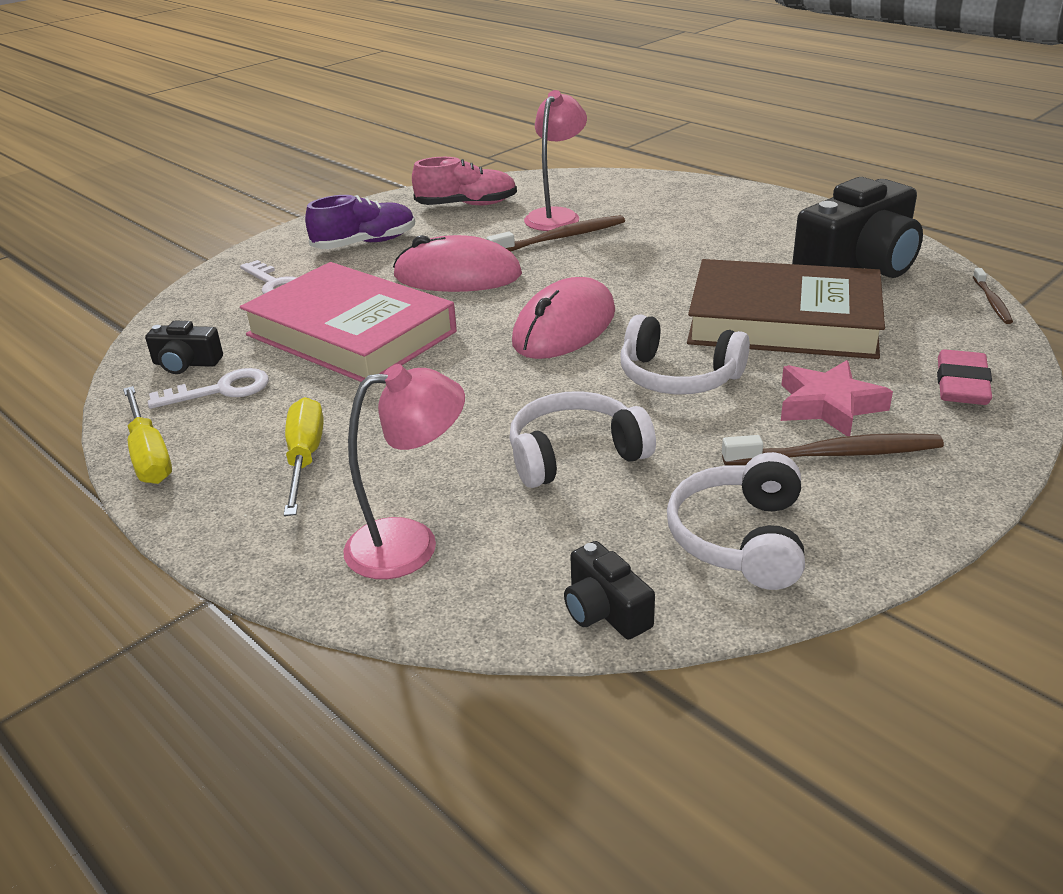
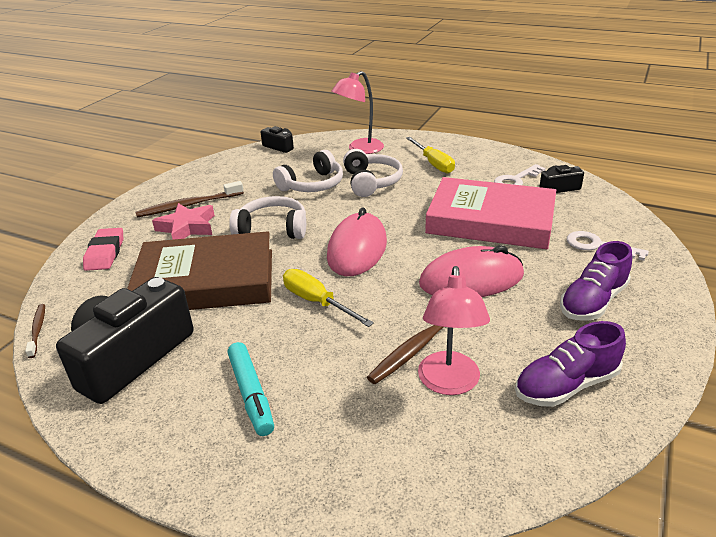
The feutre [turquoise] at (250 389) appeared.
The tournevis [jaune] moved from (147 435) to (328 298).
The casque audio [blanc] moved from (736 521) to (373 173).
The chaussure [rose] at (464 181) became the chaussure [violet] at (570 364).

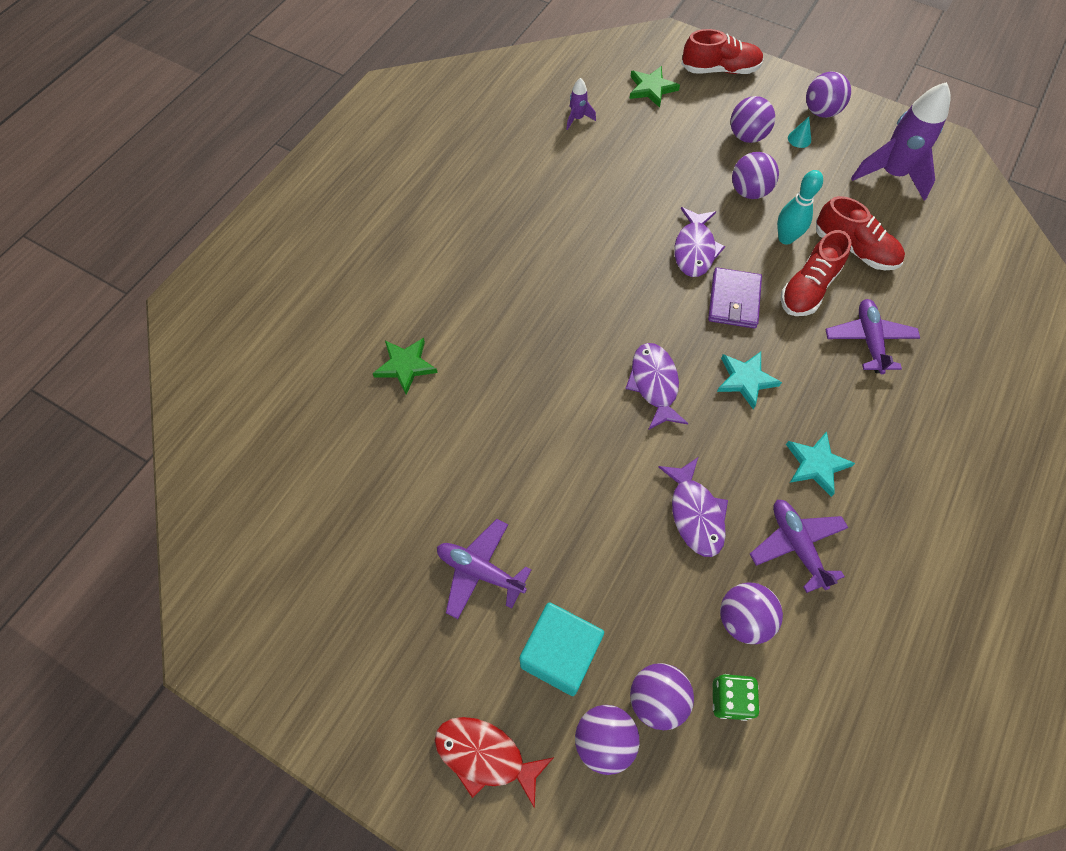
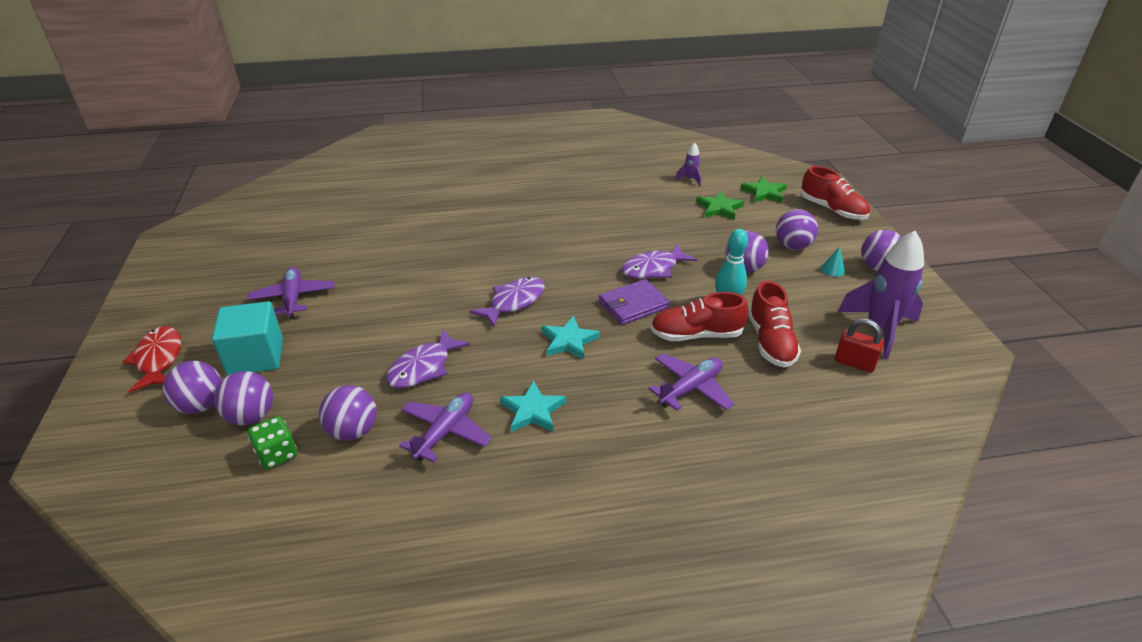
The cadenas [rouge] at (859 345) appeared.
The étoile [vert] moved from (405 366) to (720 205).

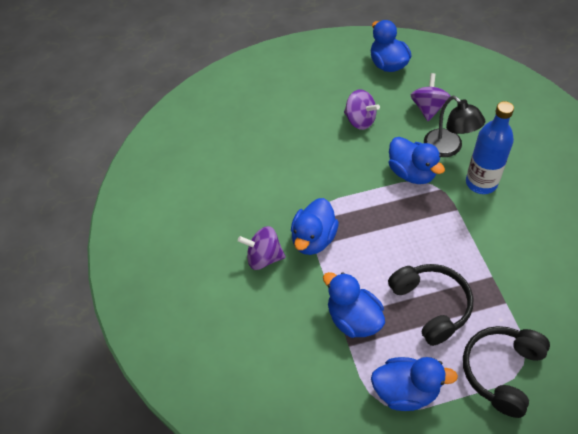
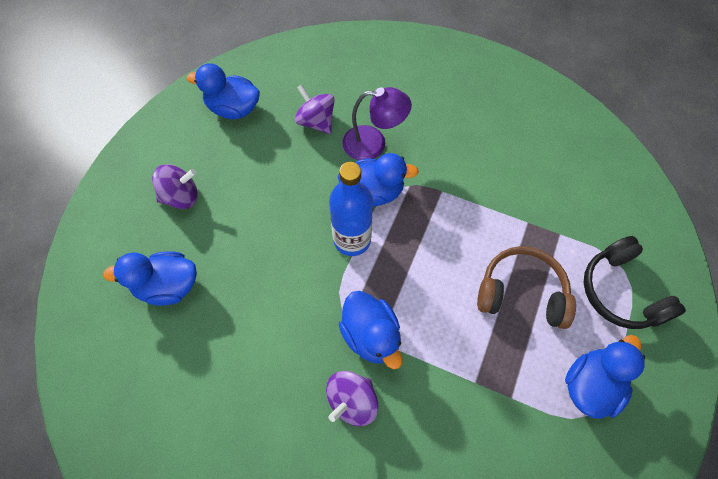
The canard [bleu] moved from (354 305) to (150 278).
The toupie [violet] moved from (362 109) to (175 186).
The bouteille [bleu] moved from (490 147) to (351 209).
The casque audio [noir] at (431 305) became the casque audio [marron] at (526 287).
The lampe [noir] at (454 126) became the lampe [violet] at (377 123).

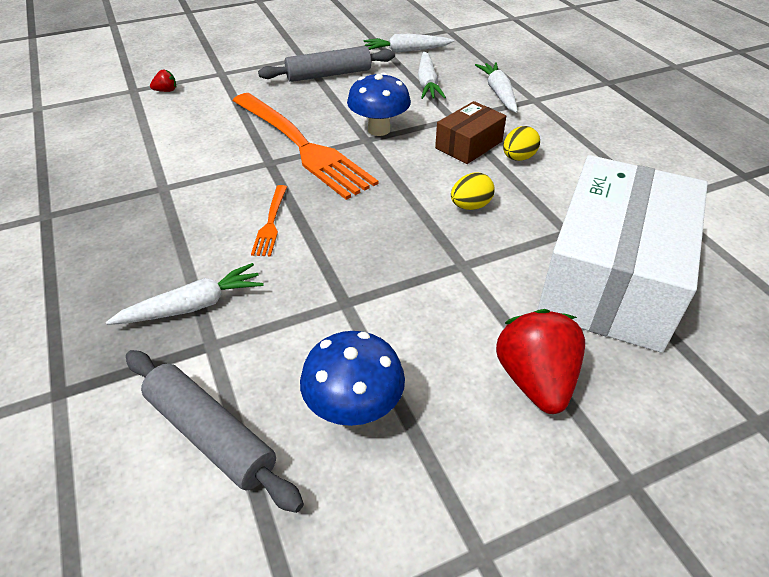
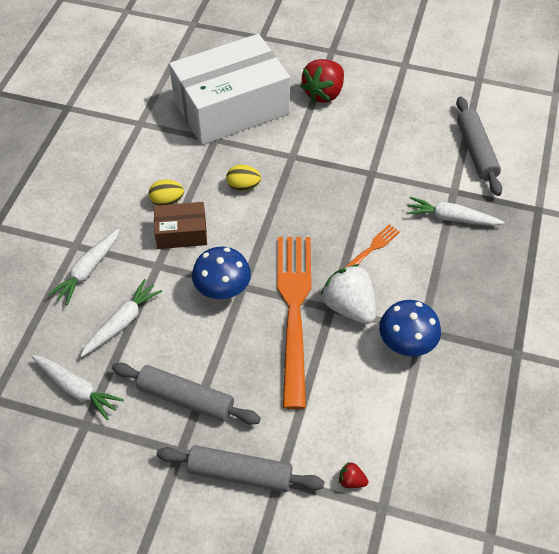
The rouleau à pâtisserie [gris] at (240 468) appeared.
The fraise [blanc] at (348 294) appeared.
The champignon [bleu] moved from (352 378) to (410 328).

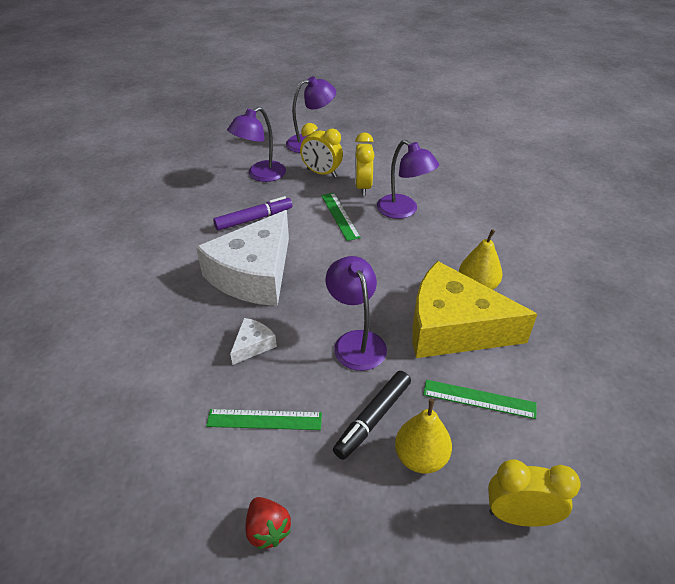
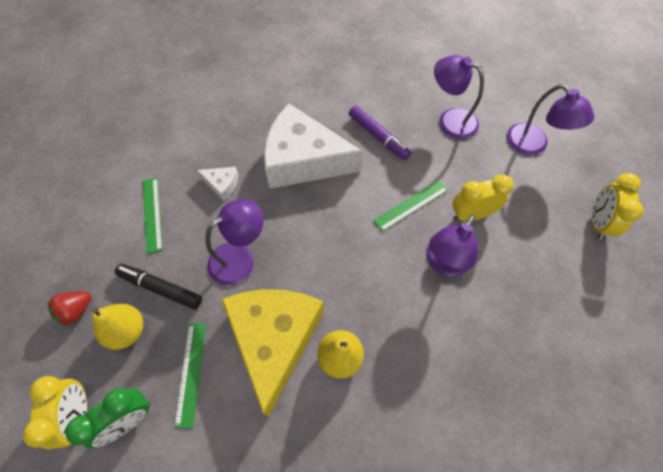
The réveil [vert] at (107 418) appeared.
The fraise [rouge] moved from (268 523) to (69 308).
The réveil [jaune] moved from (321 150) to (618 206).

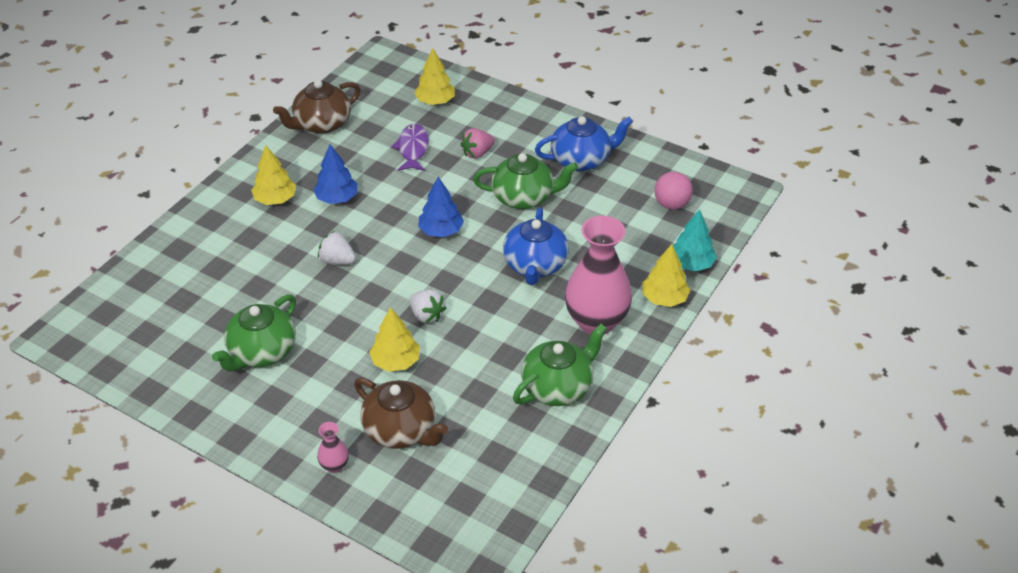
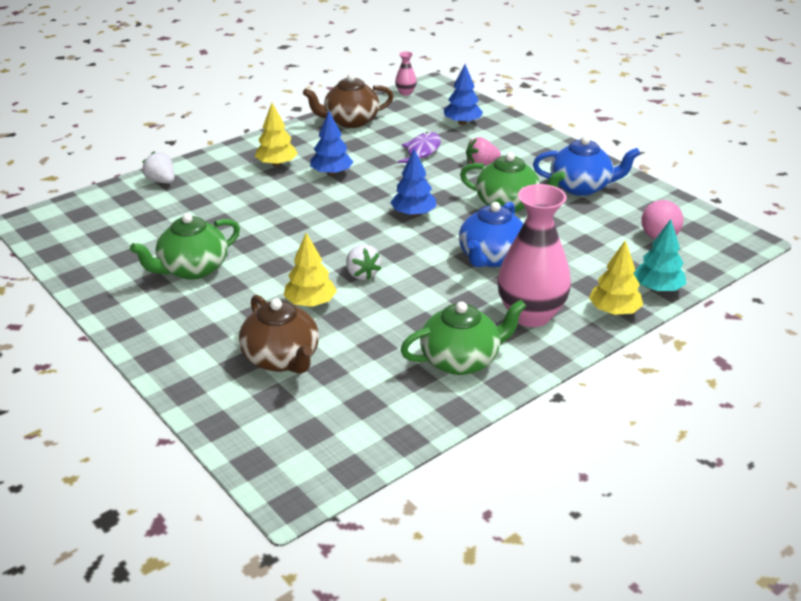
The vase [rose] moved from (333 447) to (406 73).
The fraise [blanc] moved from (337 248) to (158 167).
The arbre [jaune] at (434 76) became the arbre [bleu] at (463 94).

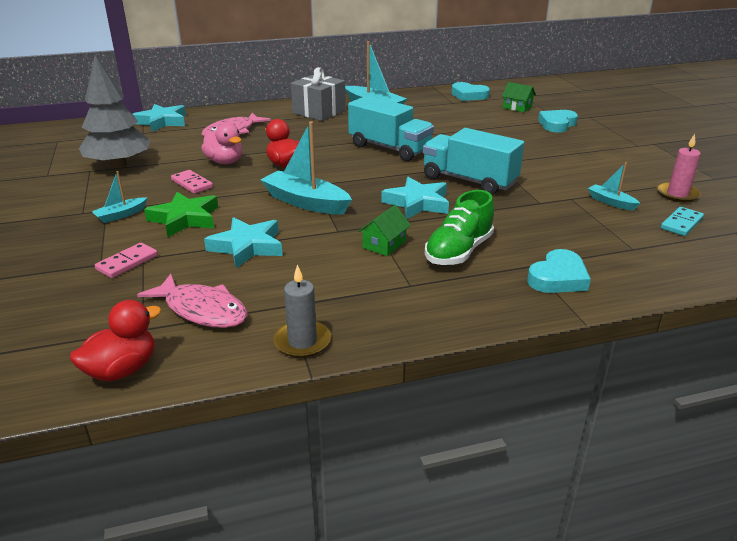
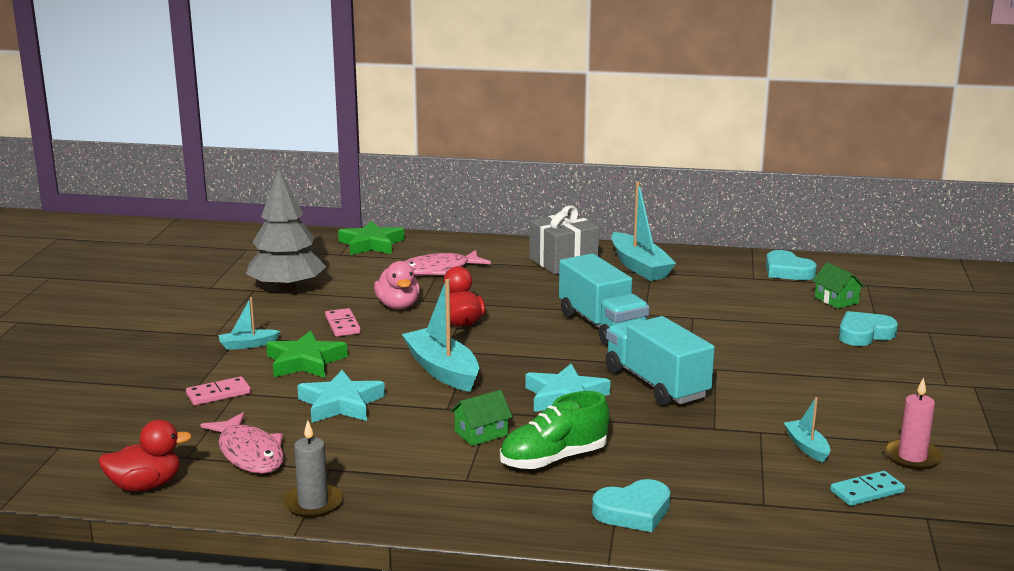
The étoile [turquoise] at (159 118) became the étoile [vert] at (371 238).

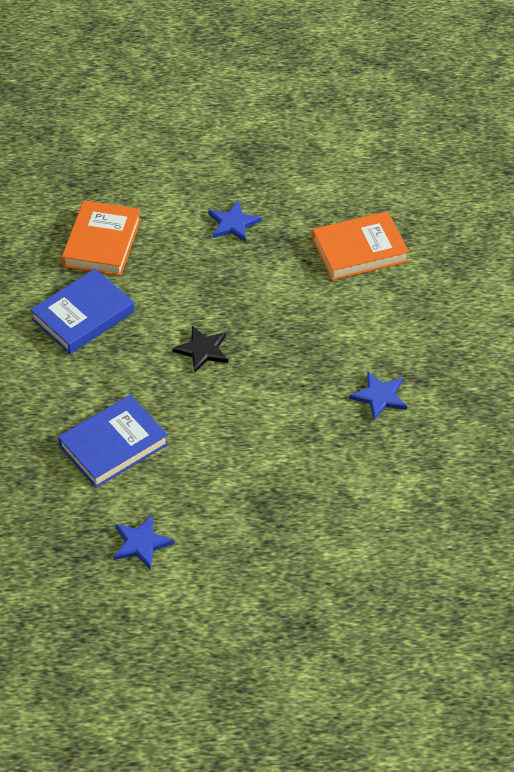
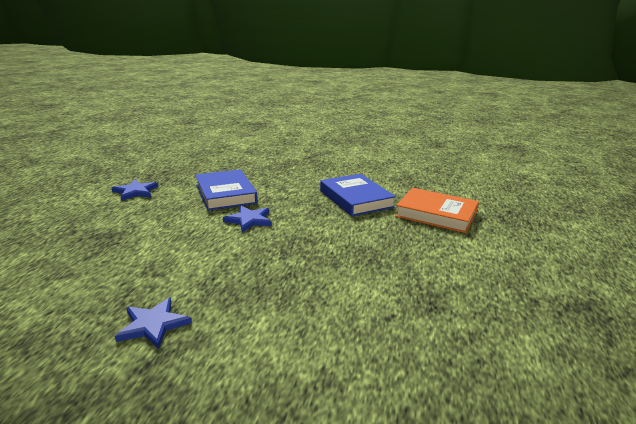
The étoile [noir] at (200 349) disappeared.
The livre [orange] at (360 245) disappeared.
The étoile [bleu] moved from (235 221) to (247 219).

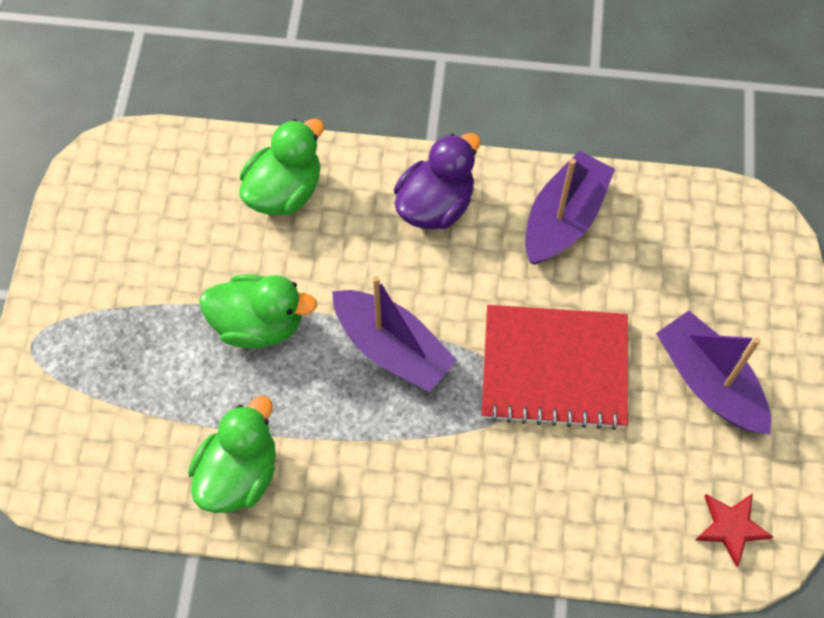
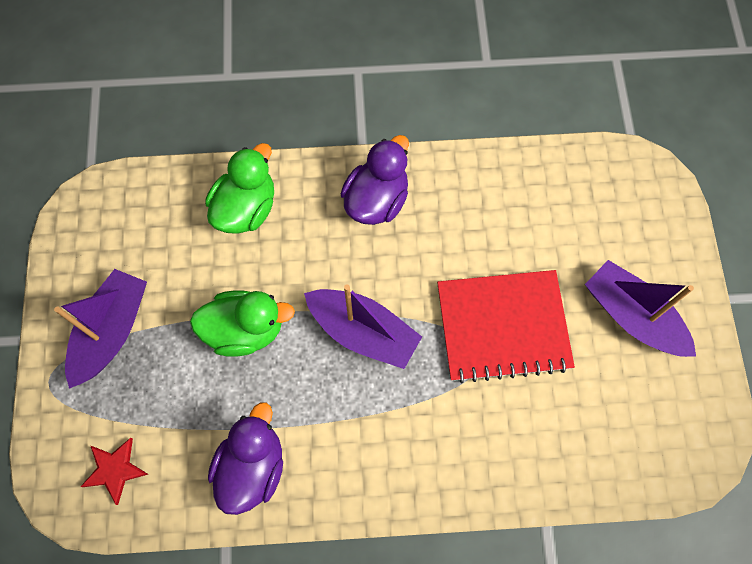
The bateau [violet] moved from (570 208) to (100 329).
The étoile [rouge] moved from (734 530) to (114 471).
The canard [vert] at (232 454) became the canard [violet] at (245 458).

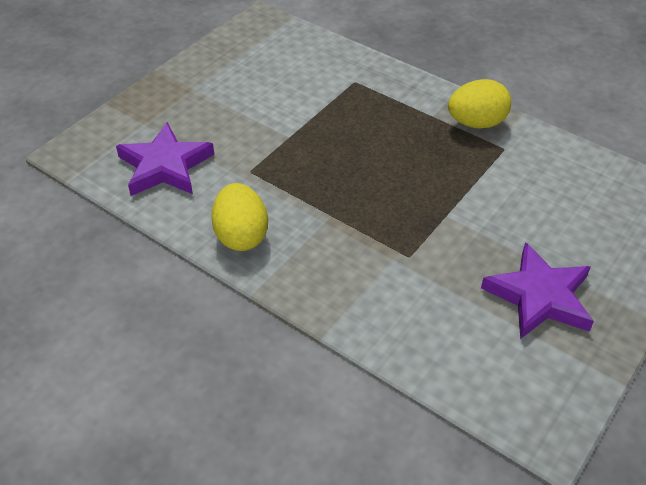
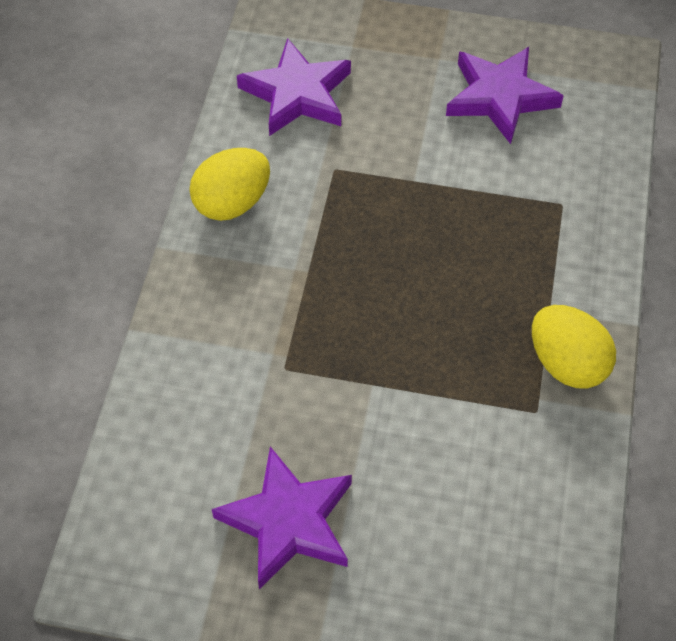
The étoile [violet] at (505 95) appeared.

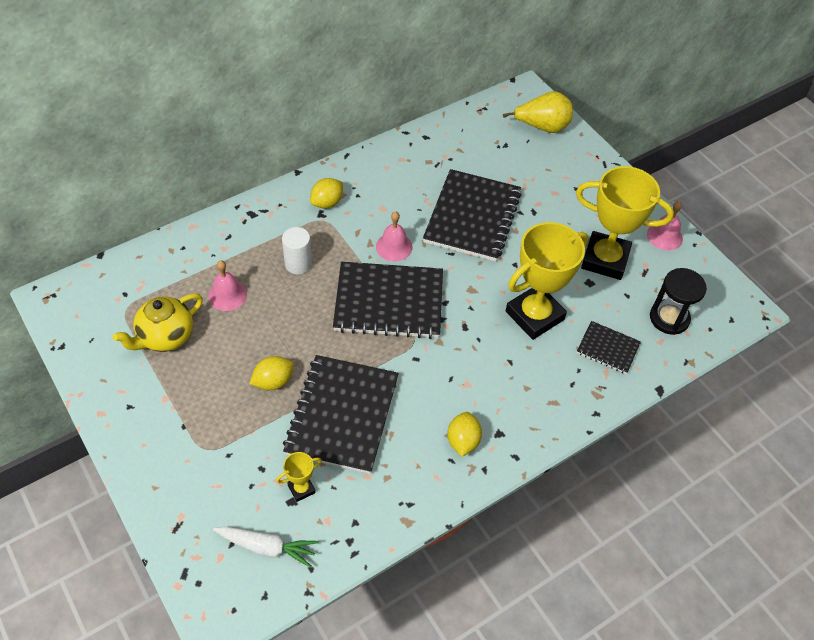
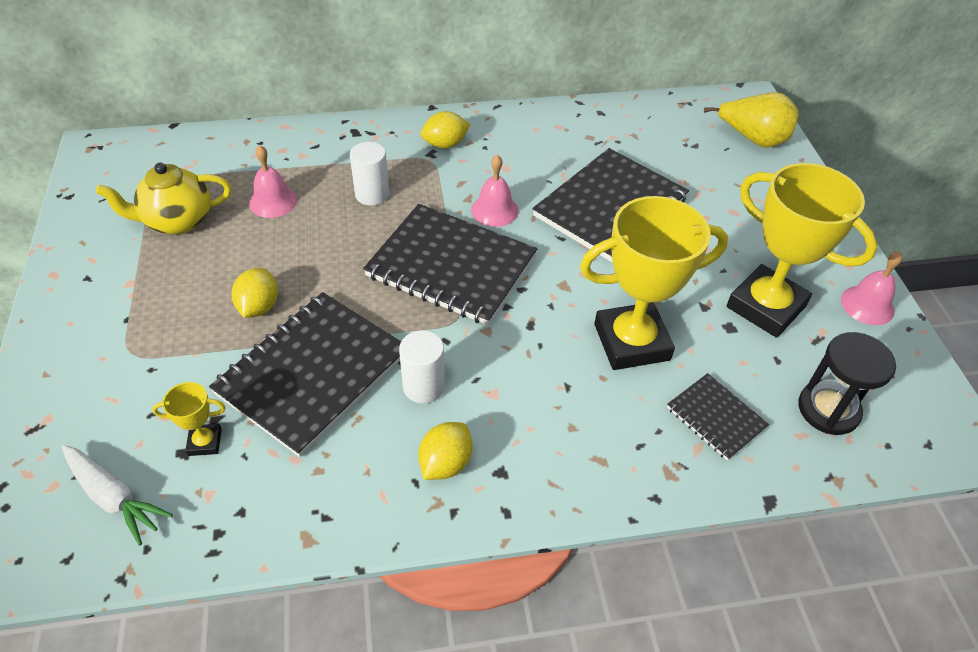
The cylindre [blanc] at (422 367) appeared.
The citron [jaune] at (272 373) turned 75 degrees counterclockwise.

